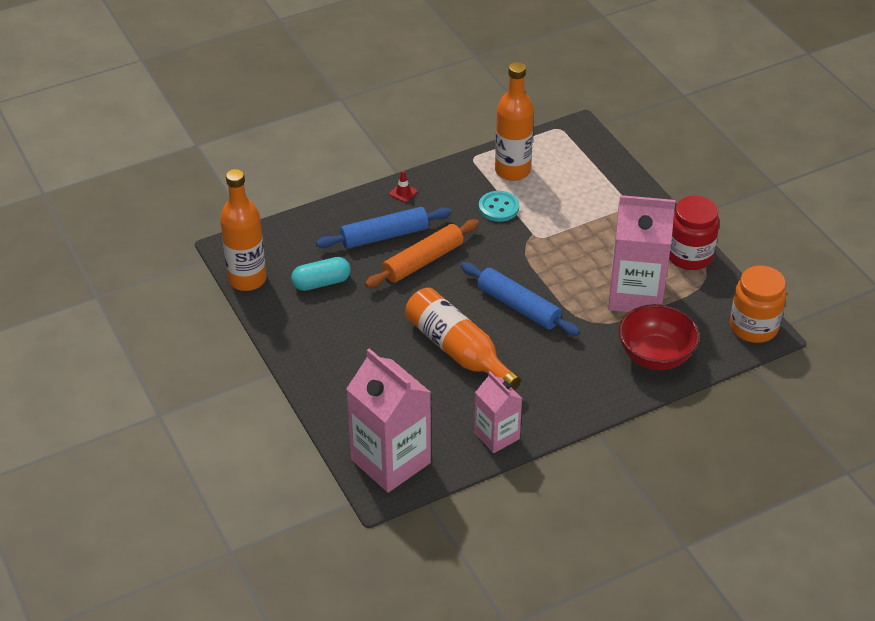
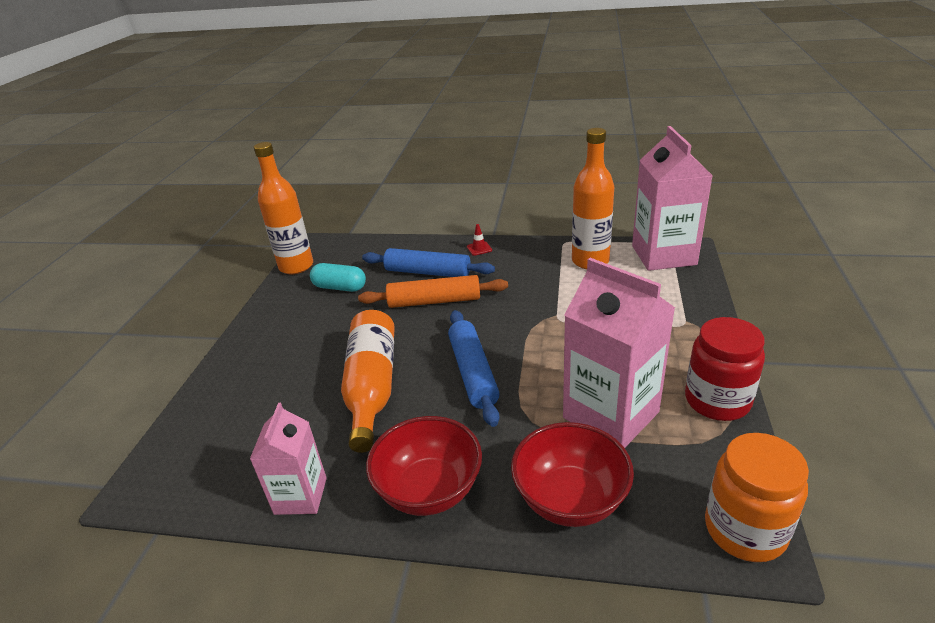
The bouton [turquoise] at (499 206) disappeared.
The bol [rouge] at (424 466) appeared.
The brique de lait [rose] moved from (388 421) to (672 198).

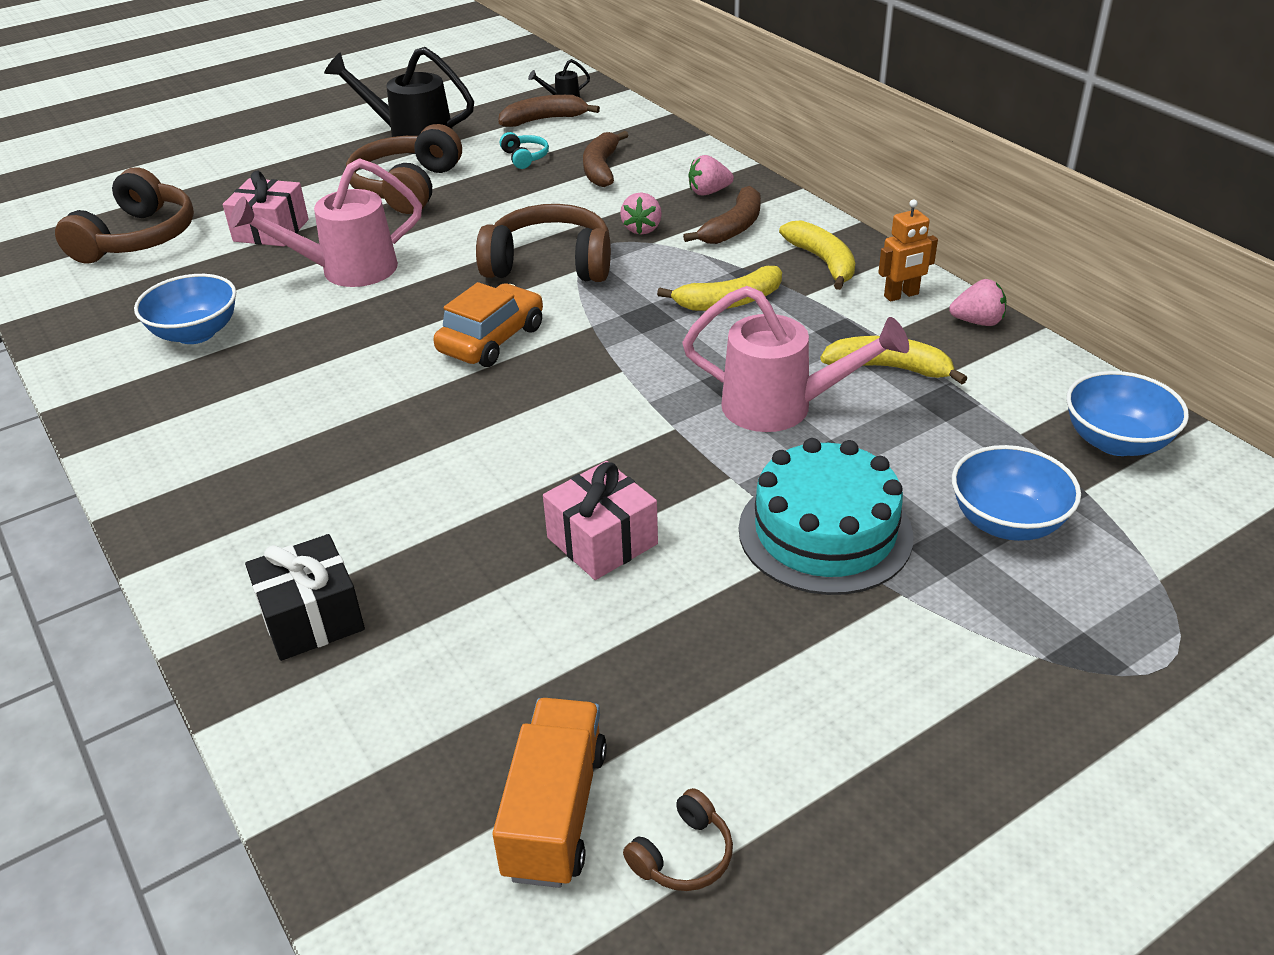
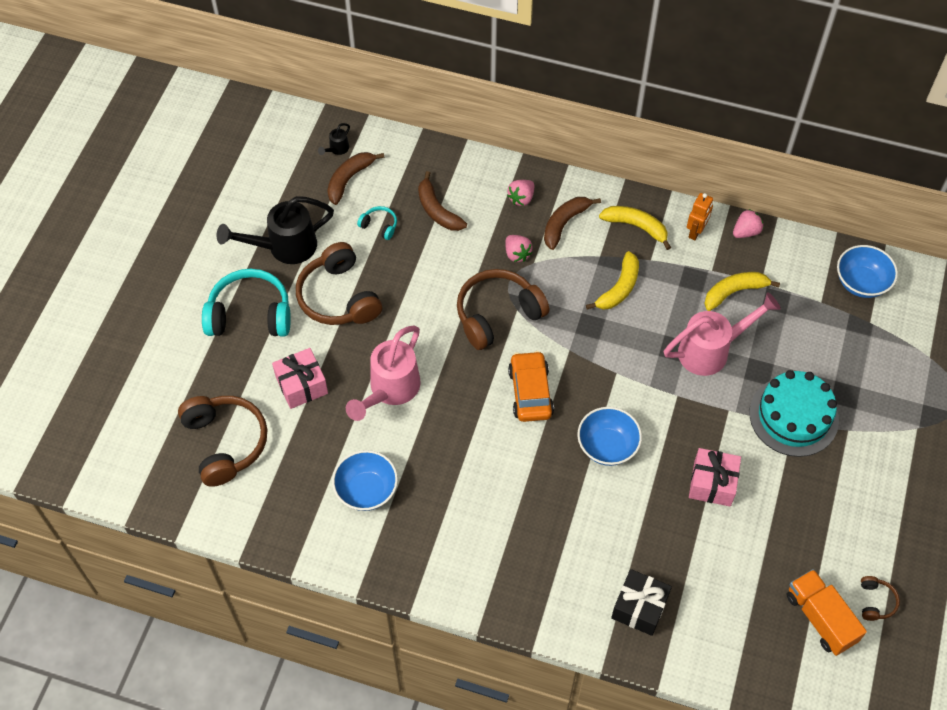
The casque audio [turquoise] at (246 303) appeared.
The bol [bleu] moved from (1016 493) to (609 436).
The banane [marron] at (722 215) turned 135 degrees counterclockwise.

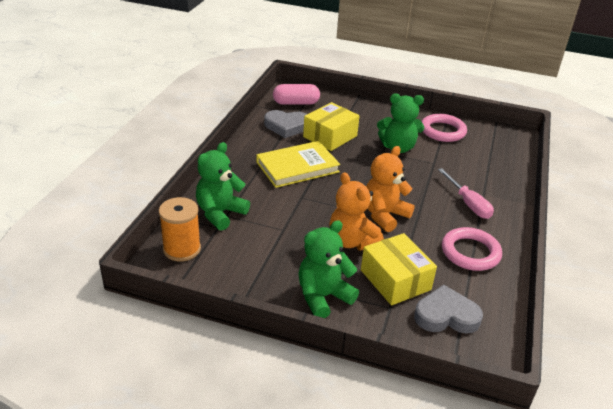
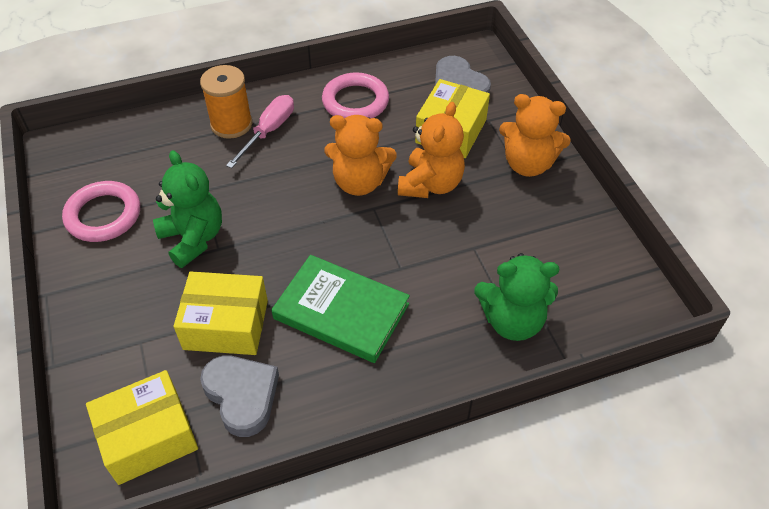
The bobine [orange] moved from (180 229) to (226 102).
The gélule [rose] at (296 94) was replaced by the boîte [jaune] at (142 427).
The livre [jaune] at (298 164) became the livre [vert] at (340 309).
The ours en peluche [vert] at (328 269) became the ours en peluche [orange] at (535 135).

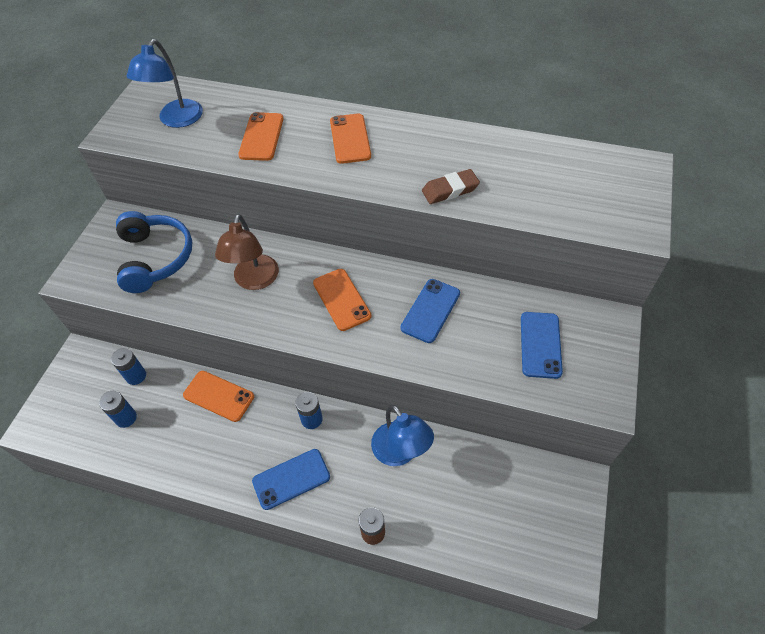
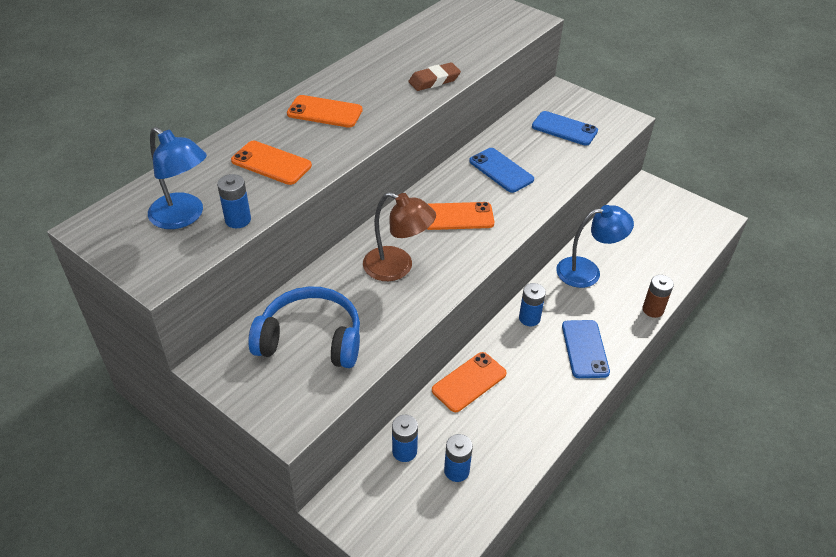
The pile [bleu] at (234 201) appeared.
The gomme [marron] at (451 186) turned 60 degrees clockwise.

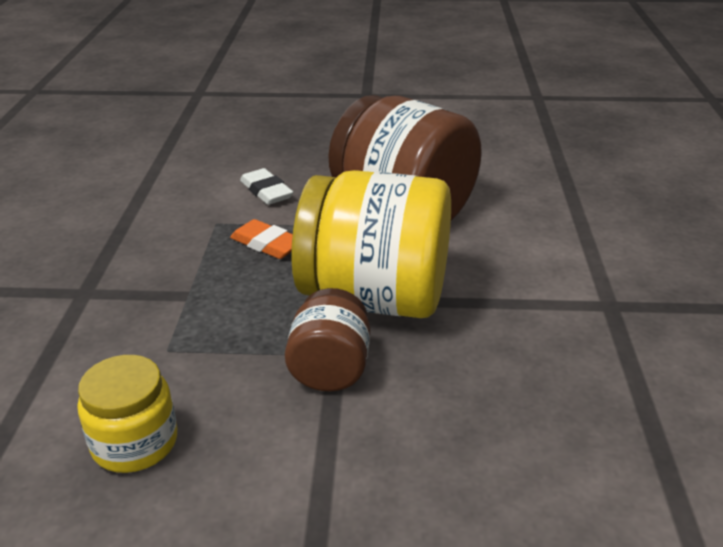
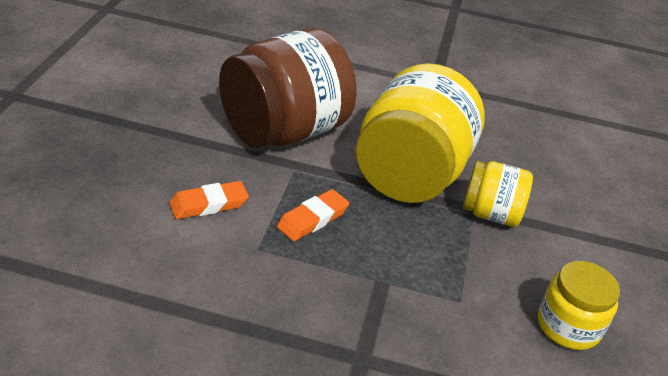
The gomme [blanc] at (266 186) became the gomme [orange] at (209 200).
The bocal [marron] at (327 339) became the bocal [jaune] at (498 194).

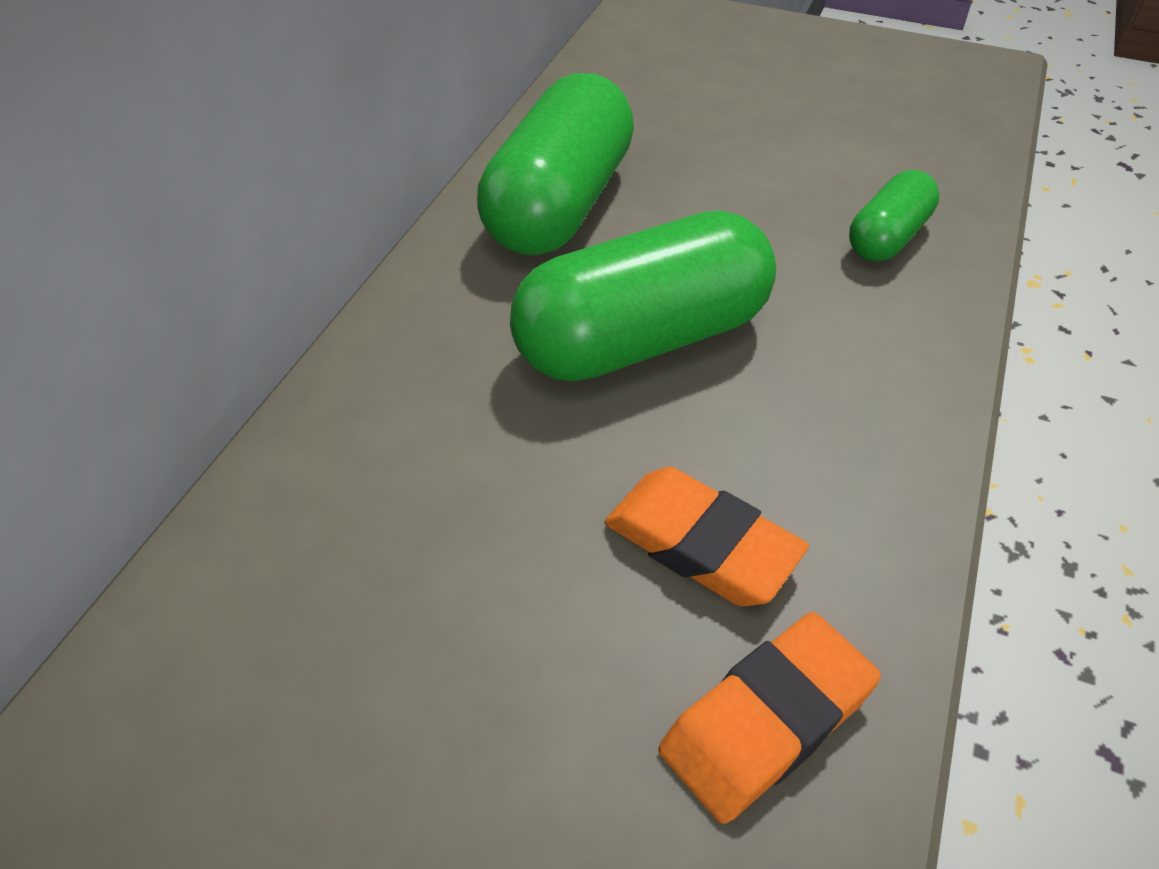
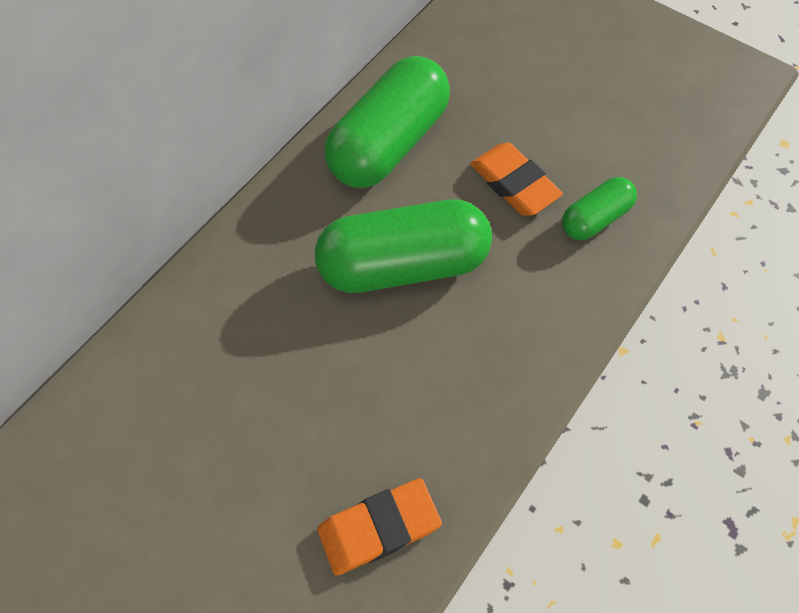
The gomme [orange] moved from (706 536) to (516 179).

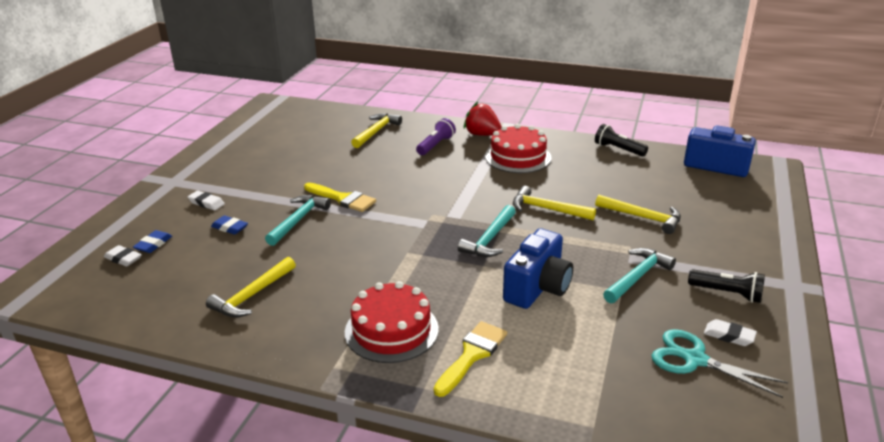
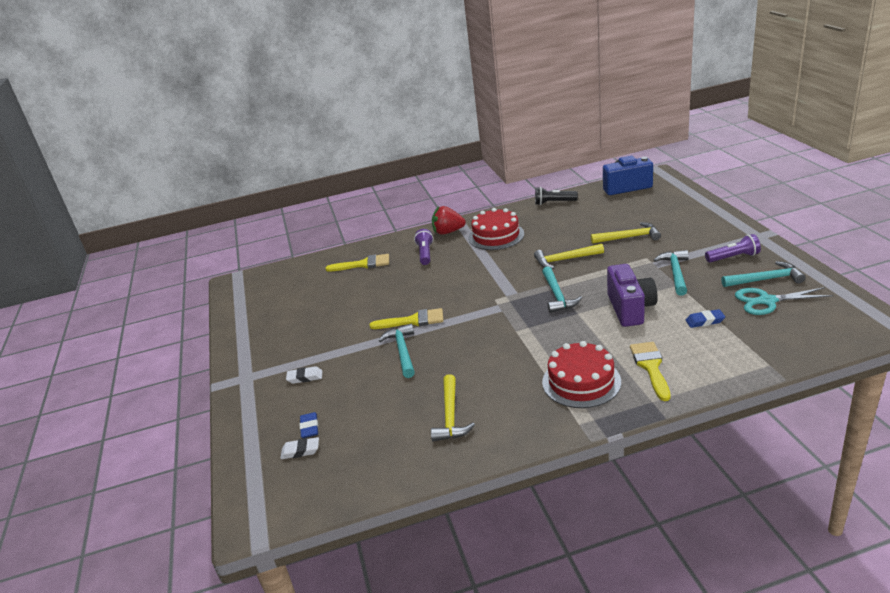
The gomme [bleu] moved from (229 225) to (705 318).
The marteau [jaune] at (376 130) was replaced by the pinceau [jaune] at (357 263).
The gomme [blanc] at (730 332) was replaced by the marteau [turquoise] at (763 274).
The appareil photo [bleu] at (538 268) became the appareil photo [violet] at (632 295).
The lampe de poche [noir] at (726 286) became the lampe de poche [violet] at (733 248).

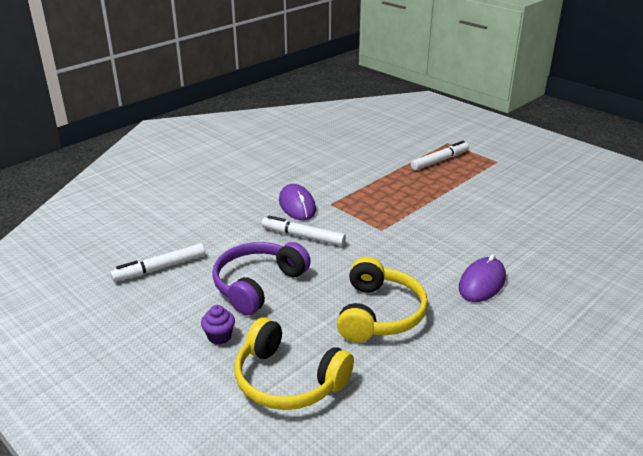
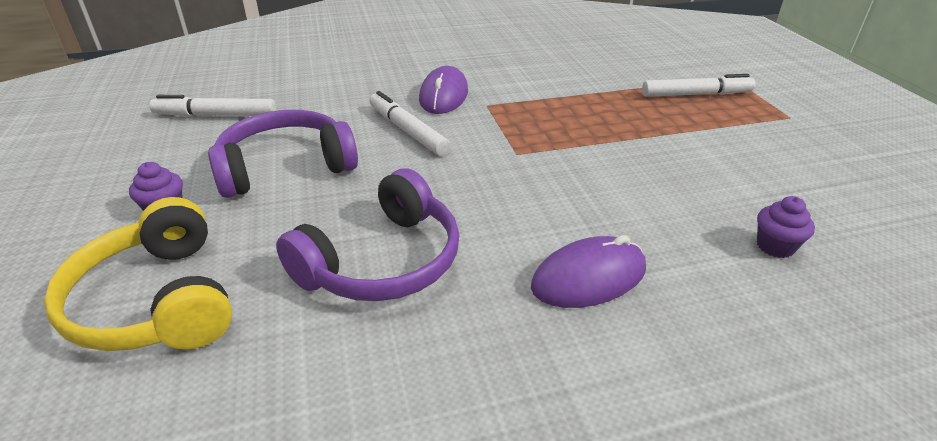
The muffin [violet] at (786 227) appeared.
The casque audio [jaune] at (382 299) became the casque audio [violet] at (367 235).

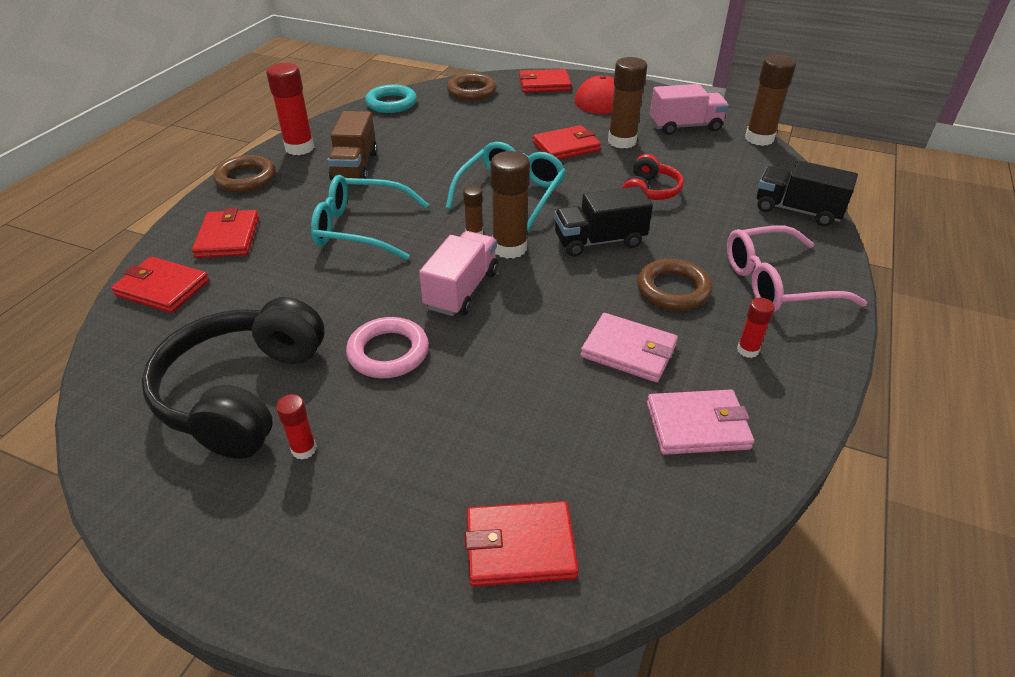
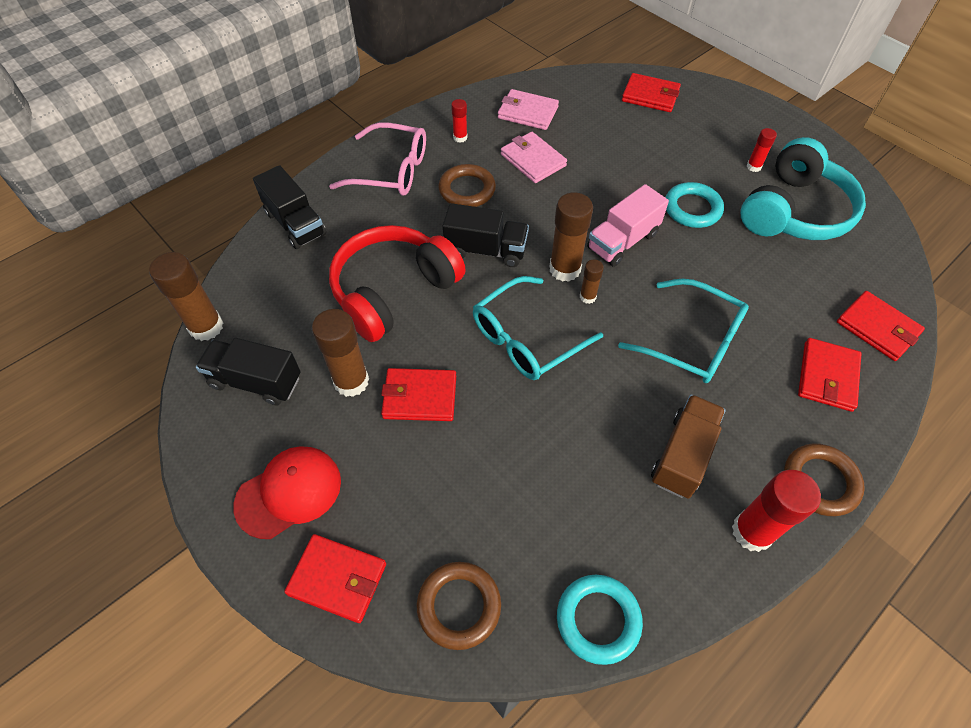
The casque audio [noir] at (233 378) became the casque audio [turquoise] at (803 188).
The anneau [rose] at (387 347) became the anneau [turquoise] at (694 205).
The camion [rose] at (689 109) became the camion [noir] at (248 372).
The casque audio [rouge] at (653 177) changed to 1.91 times the size.

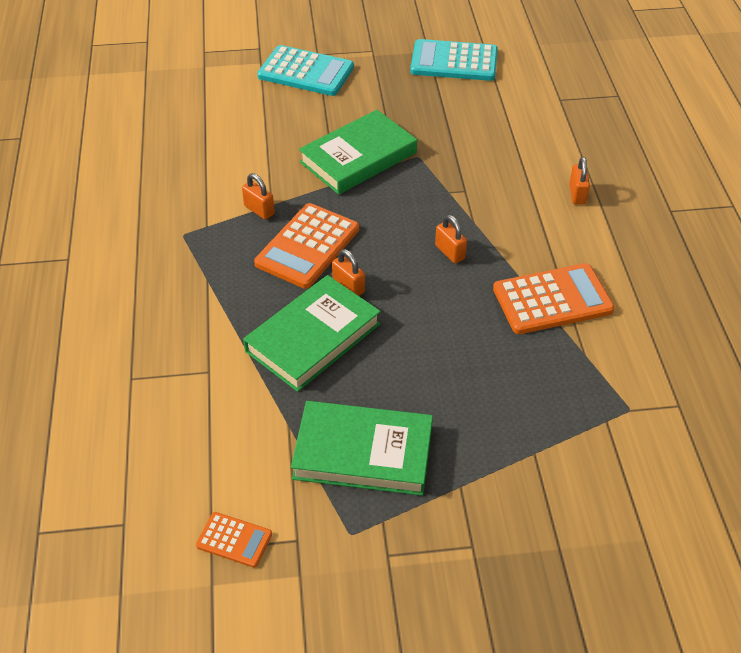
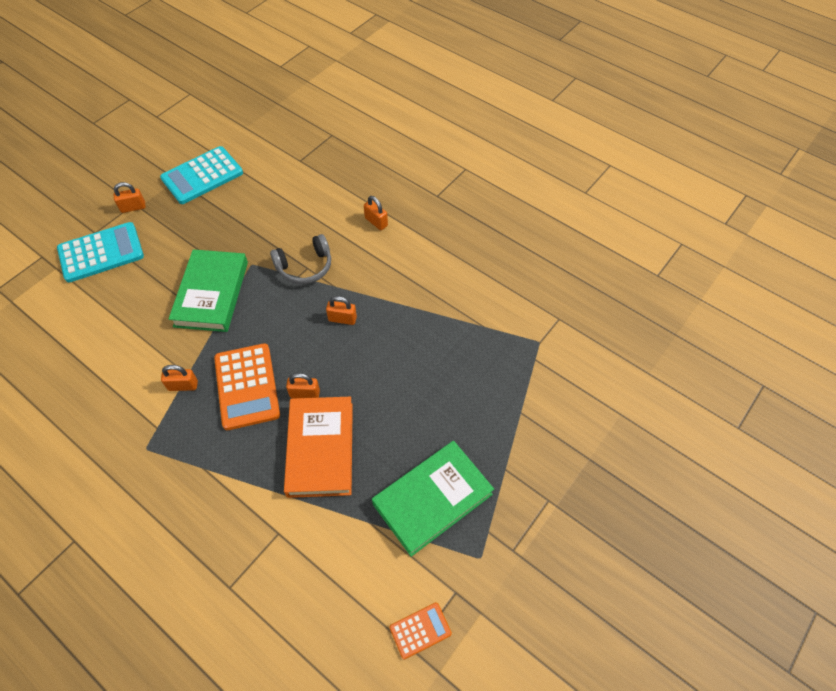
The calculatrice [orange] at (554 298) disappeared.
The cadenas [orange] at (130 197) appeared.
The casque audio [gris] at (300 259) appeared.
The livre [vert] at (312 333) became the livre [orange] at (318 447).

